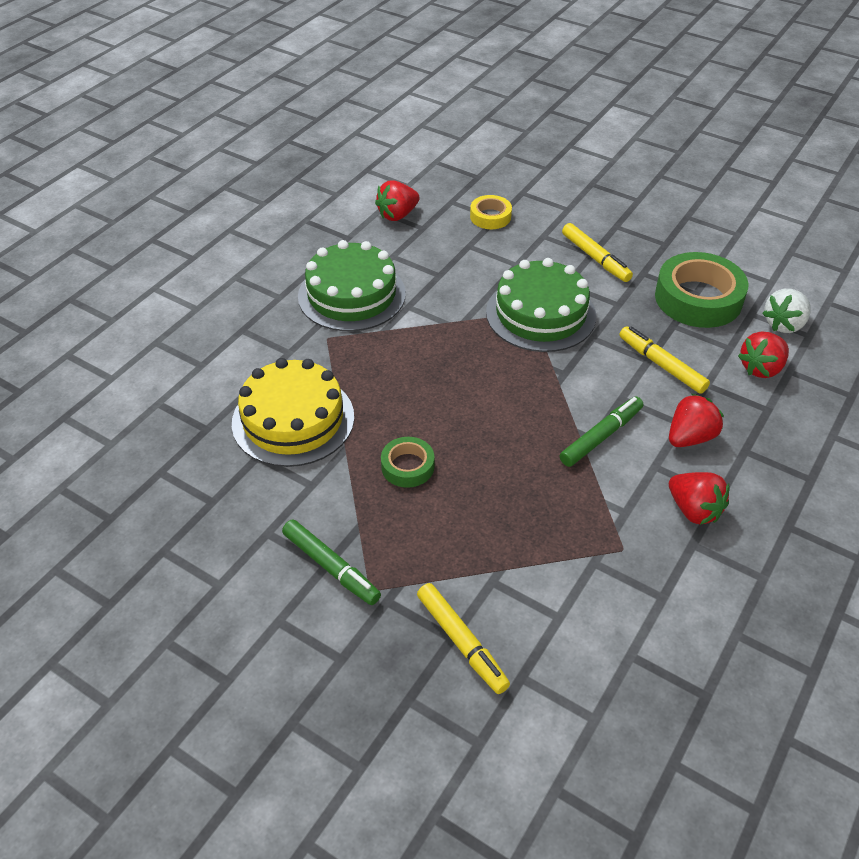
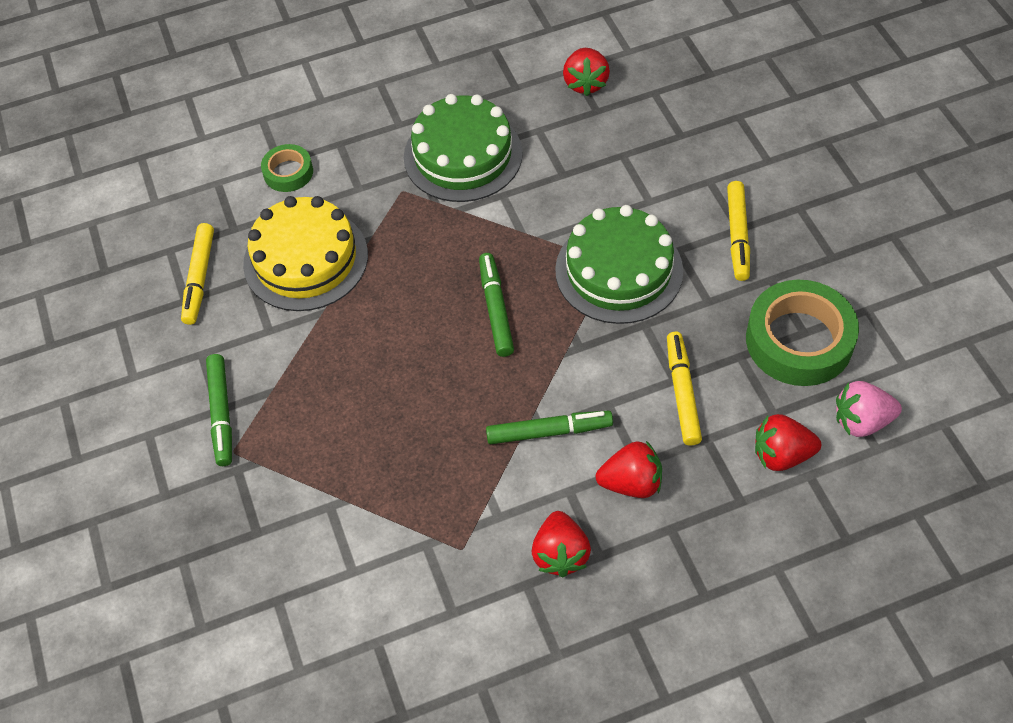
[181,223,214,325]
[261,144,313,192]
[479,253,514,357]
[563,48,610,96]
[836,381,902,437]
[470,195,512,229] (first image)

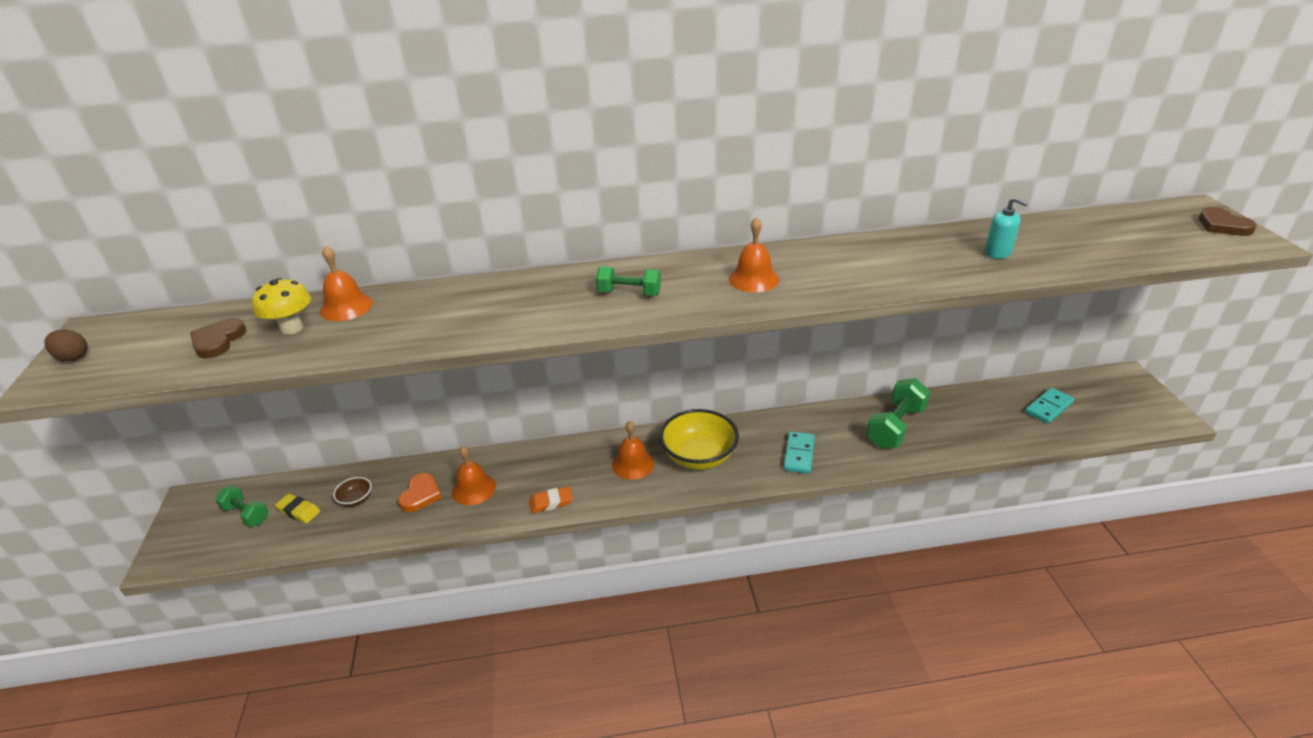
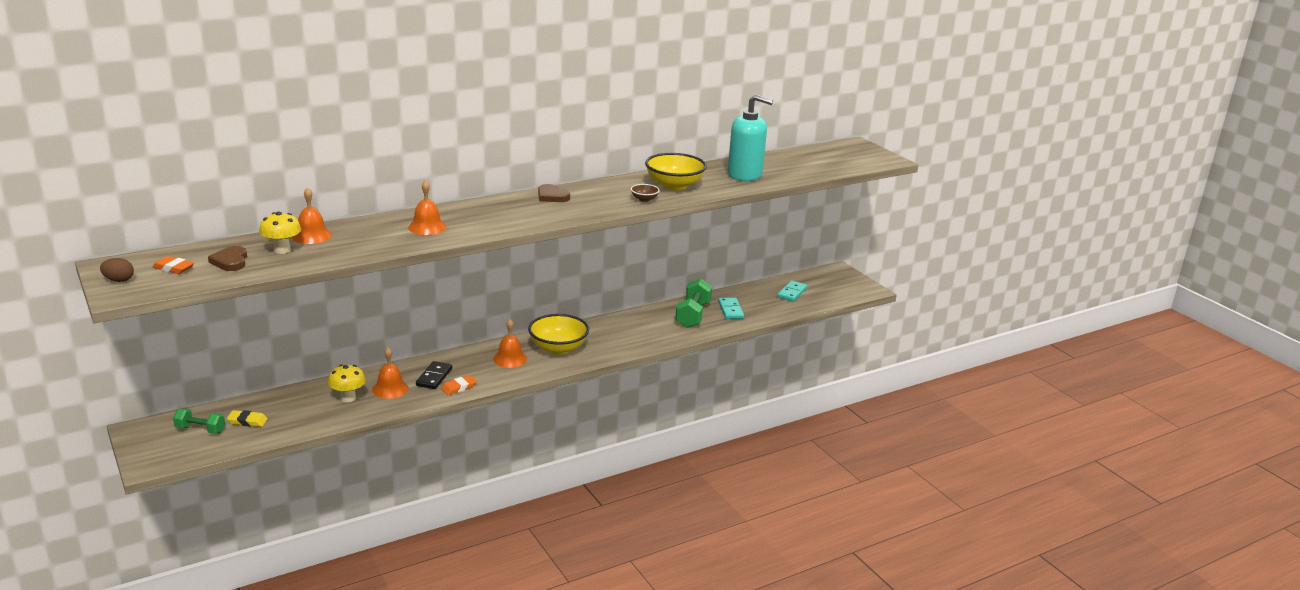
[153,256,194,274]
[328,364,366,402]
[408,180,446,235]
[416,361,452,389]
[538,184,570,202]
[631,184,660,202]
[645,153,707,191]
[718,298,744,319]
[728,95,773,181]
[596,267,661,295] (first image)

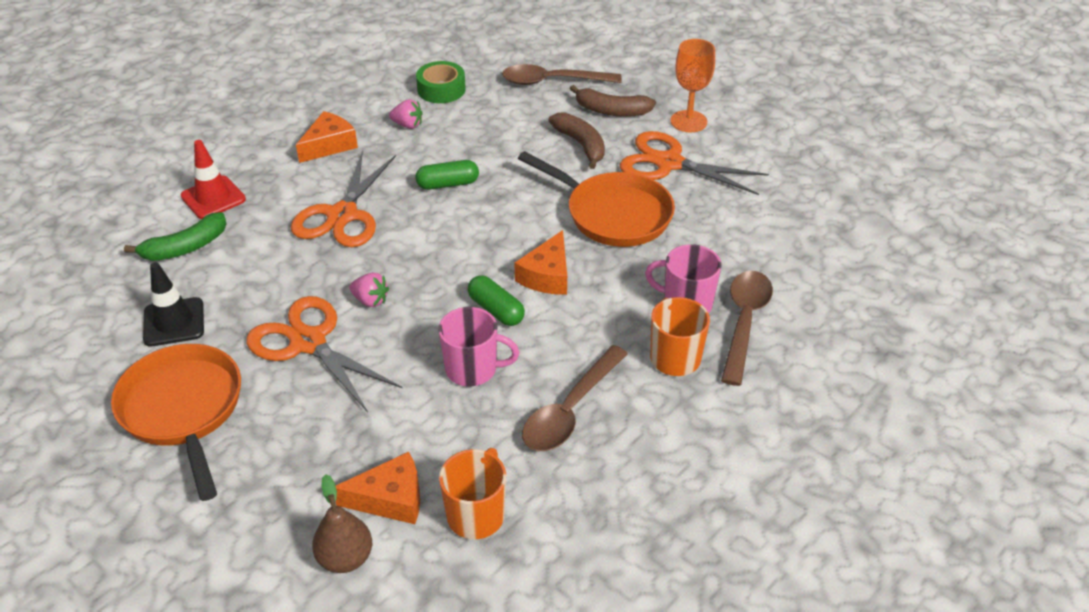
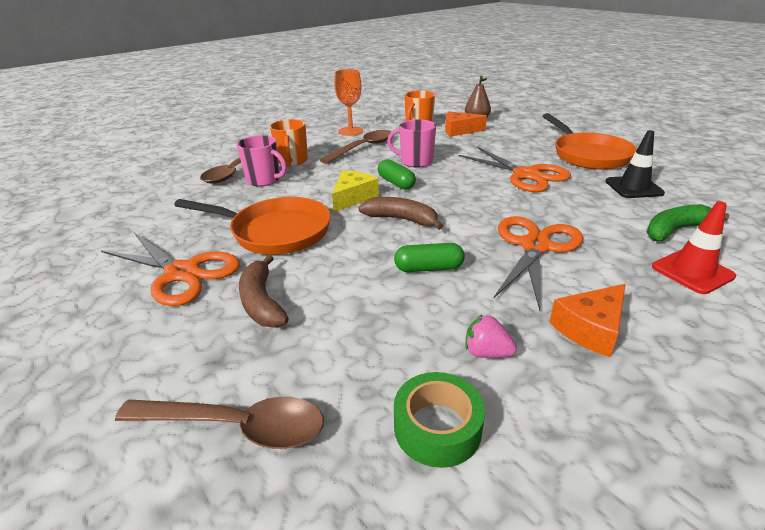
[174,197,331,255]
[332,170,379,212]
[334,69,363,136]
[358,197,443,230]
[349,272,389,307] (first image)

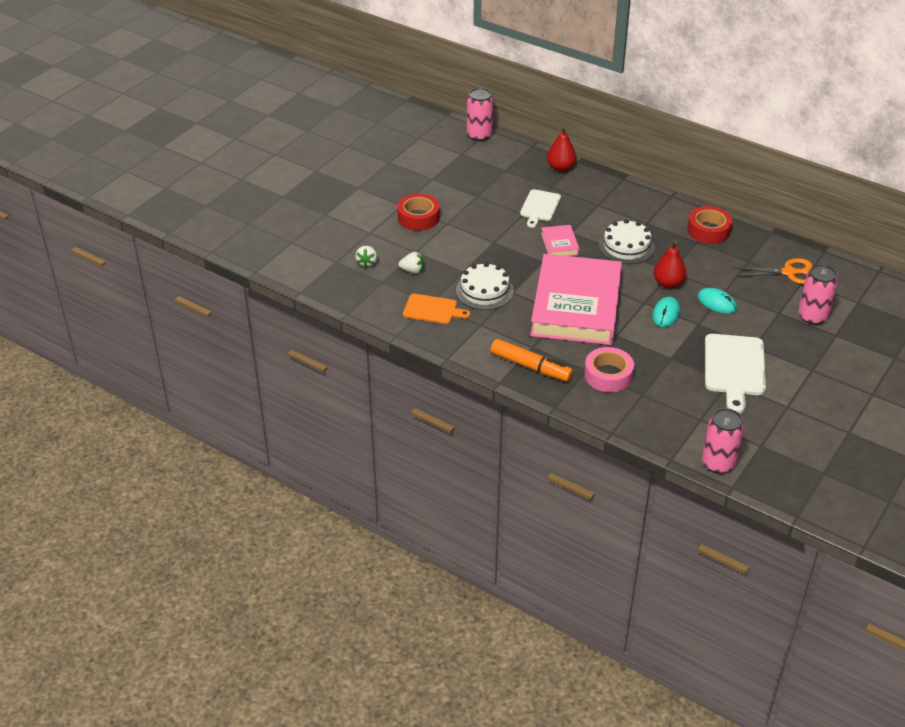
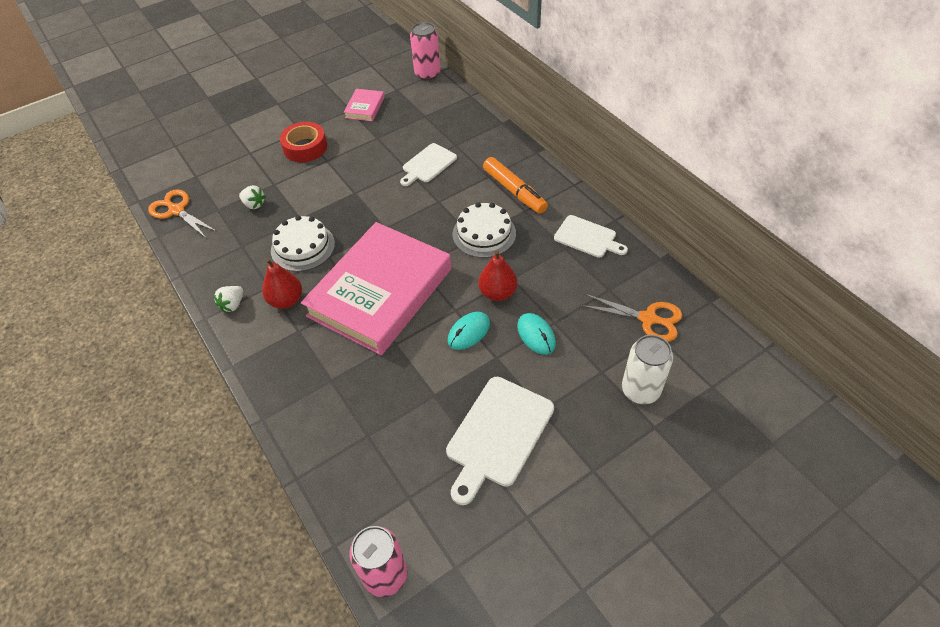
[148,189,217,239]
[213,286,243,312]
[262,259,302,309]
[344,89,384,121]
[483,157,548,214]
[554,215,628,258]
[622,335,673,404]
[403,294,470,324] (first image)
[584,347,634,392] (first image)

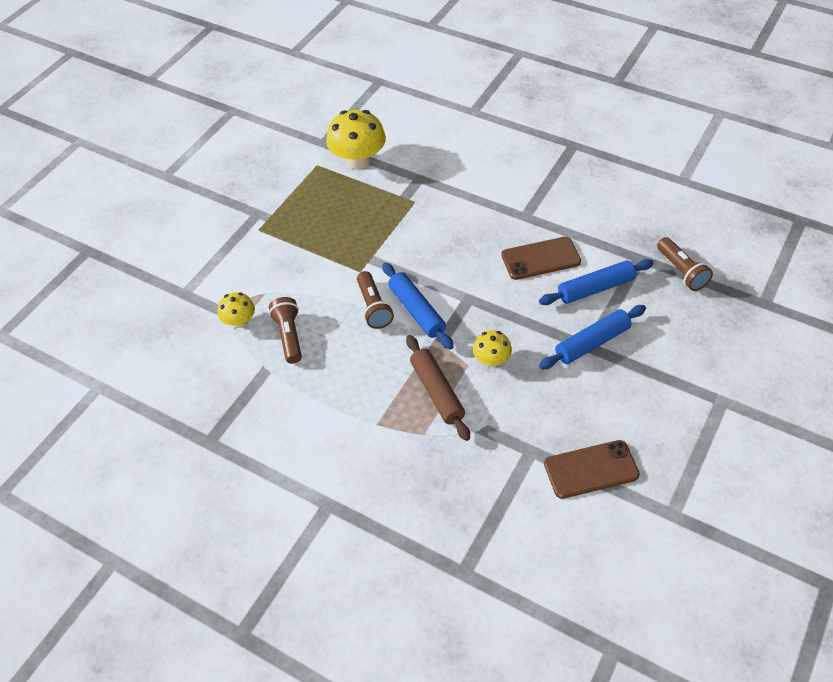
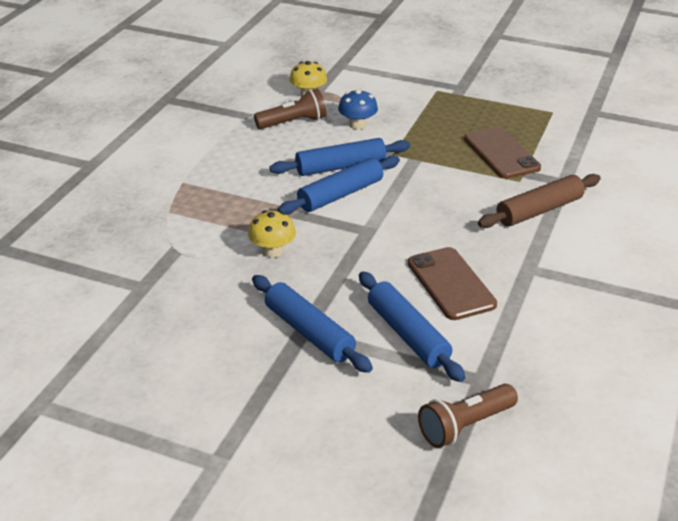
[270,138,410,176]
[338,89,378,130]
[464,127,541,179]
[478,174,601,228]
[326,110,386,169] (first image)

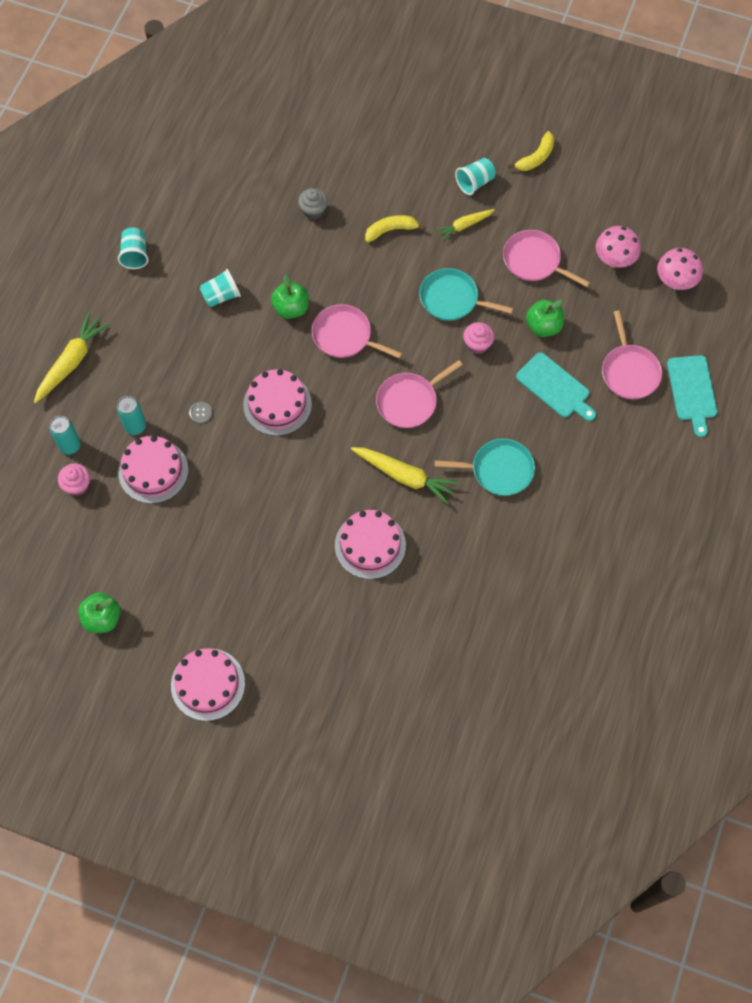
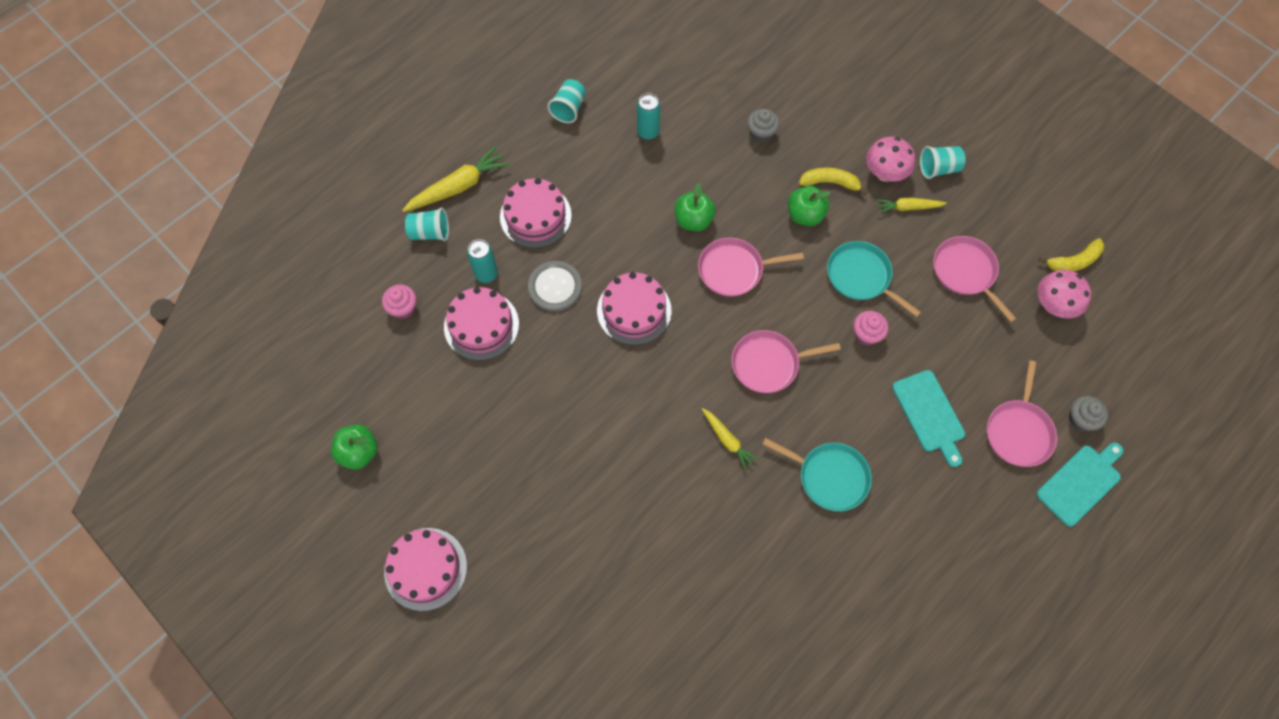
[405,207,449,241]
[500,178,572,248]
[528,261,582,312]
[637,93,660,140]
[698,237,804,297]
[702,408,759,471]
[788,186,830,226]
[866,137,915,182]
[1037,442,1123,527]
[1038,238,1104,271]
[1069,396,1108,431]

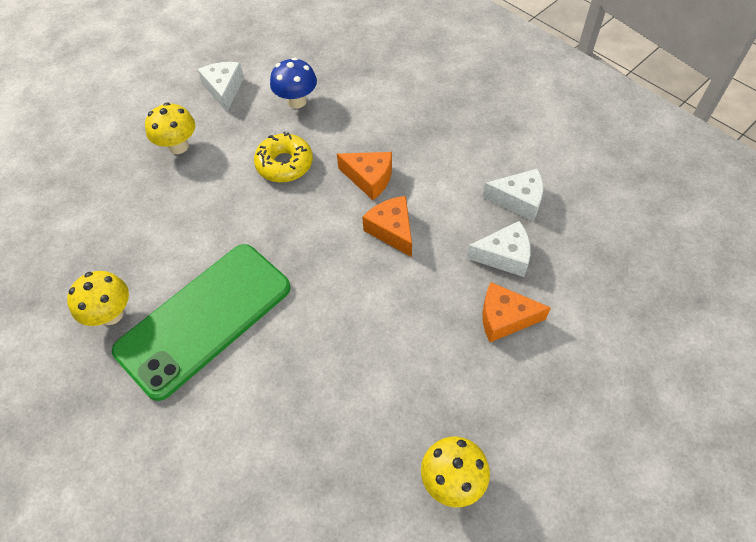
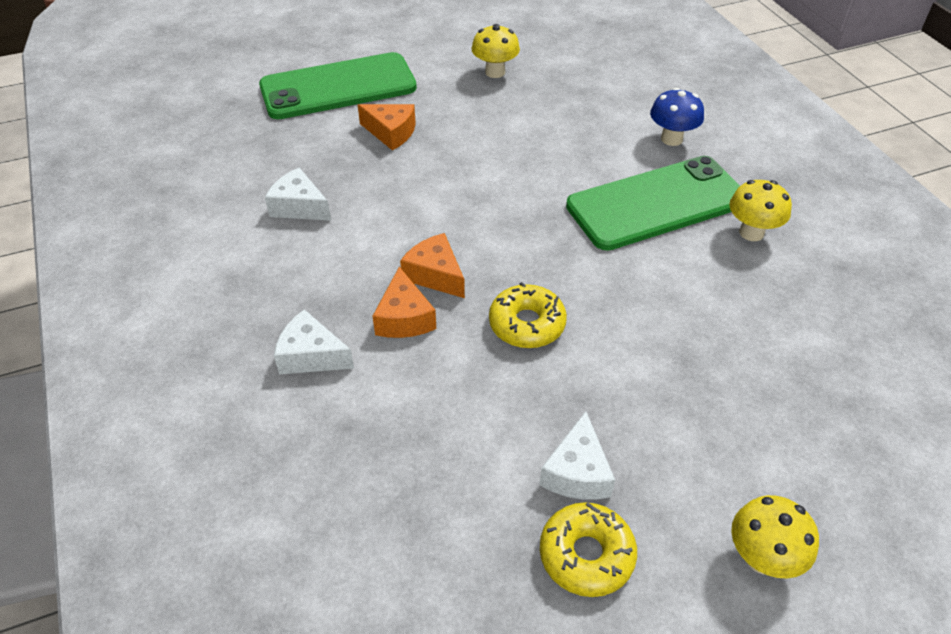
[259,52,417,119]
[274,309,354,375]
[372,267,436,338]
[540,502,637,597]
[650,88,704,146]
[731,495,819,578]

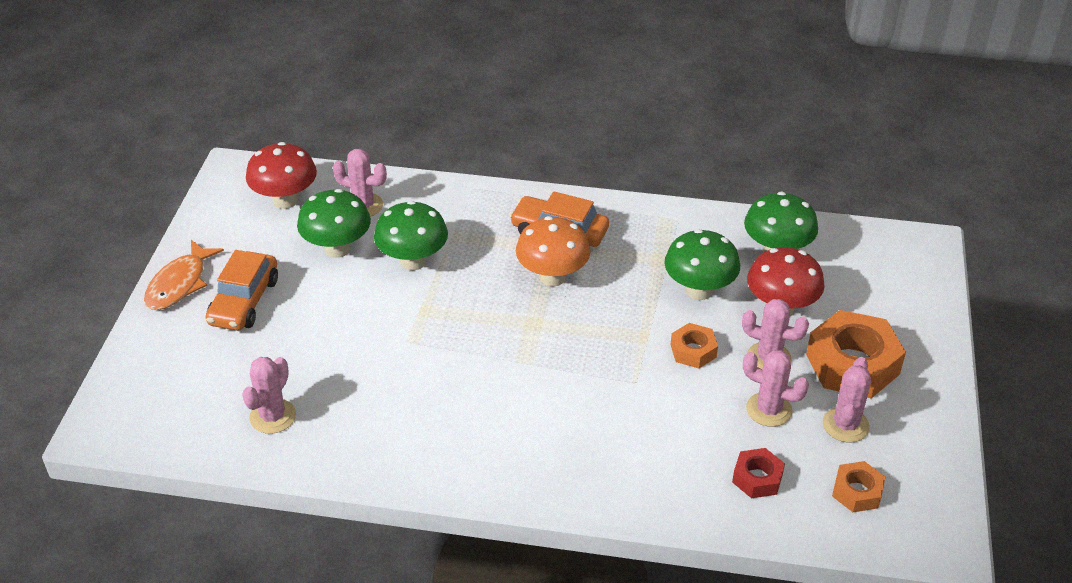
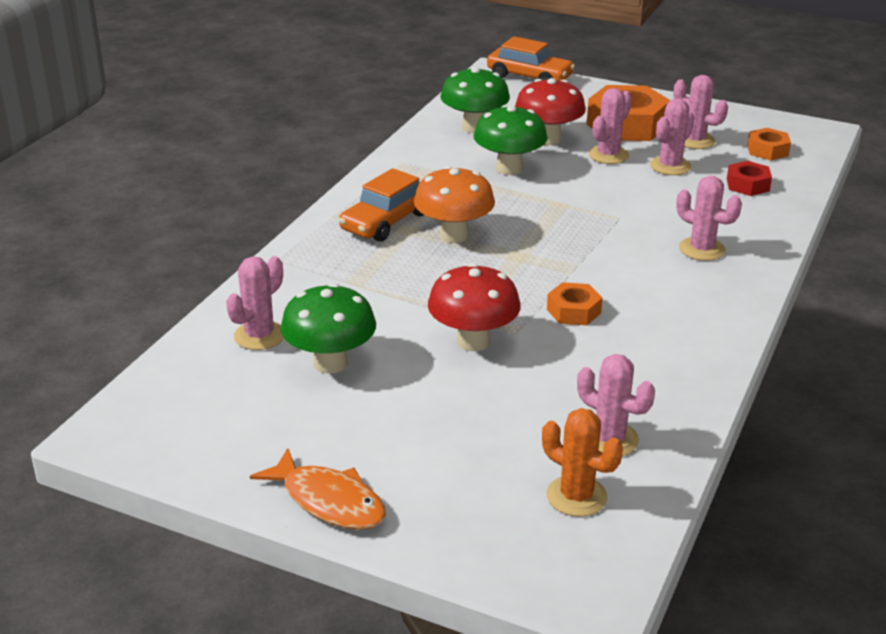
[428,263,521,351]
[487,36,575,81]
[542,408,623,517]
[547,282,603,325]
[676,176,742,261]
[374,201,448,270] (first image)

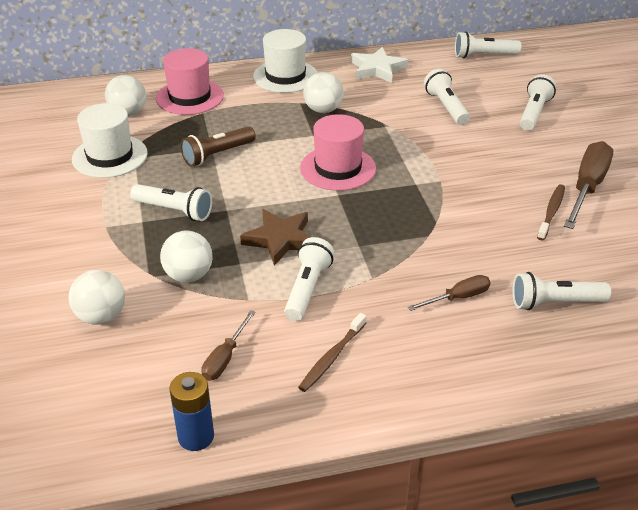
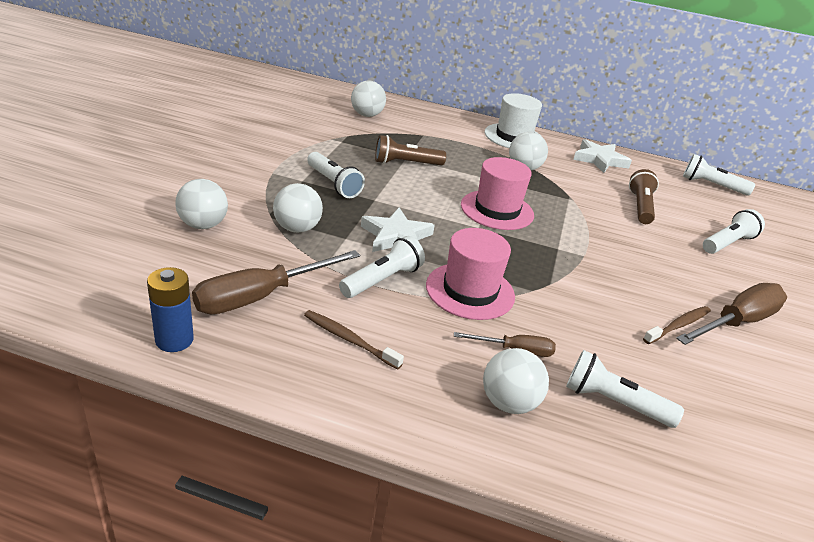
[192,250,360,314]
[304,310,404,370]
[361,208,435,252]
[426,228,515,320]
[483,348,549,414]
[629,169,659,224]
[72,103,148,178] (first image)

